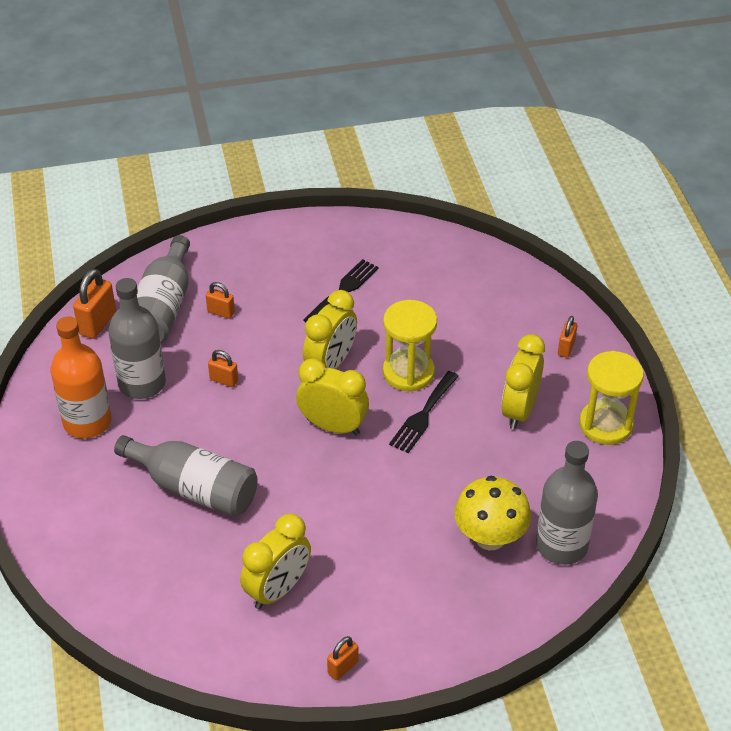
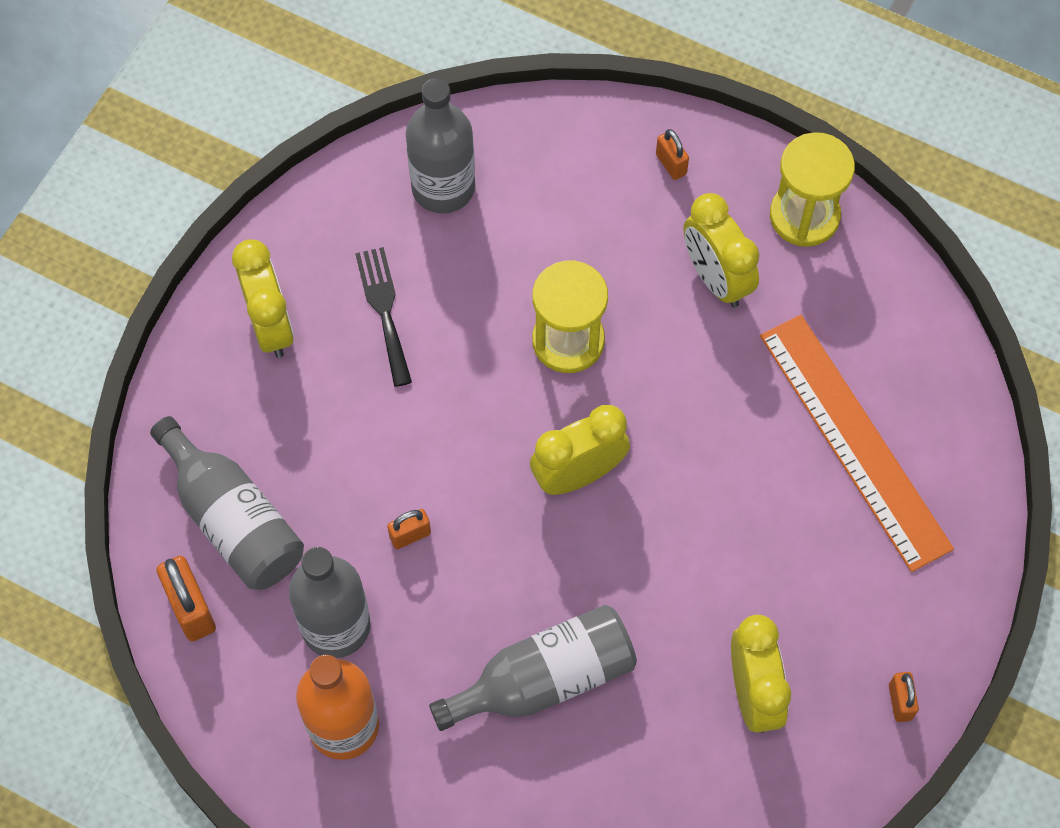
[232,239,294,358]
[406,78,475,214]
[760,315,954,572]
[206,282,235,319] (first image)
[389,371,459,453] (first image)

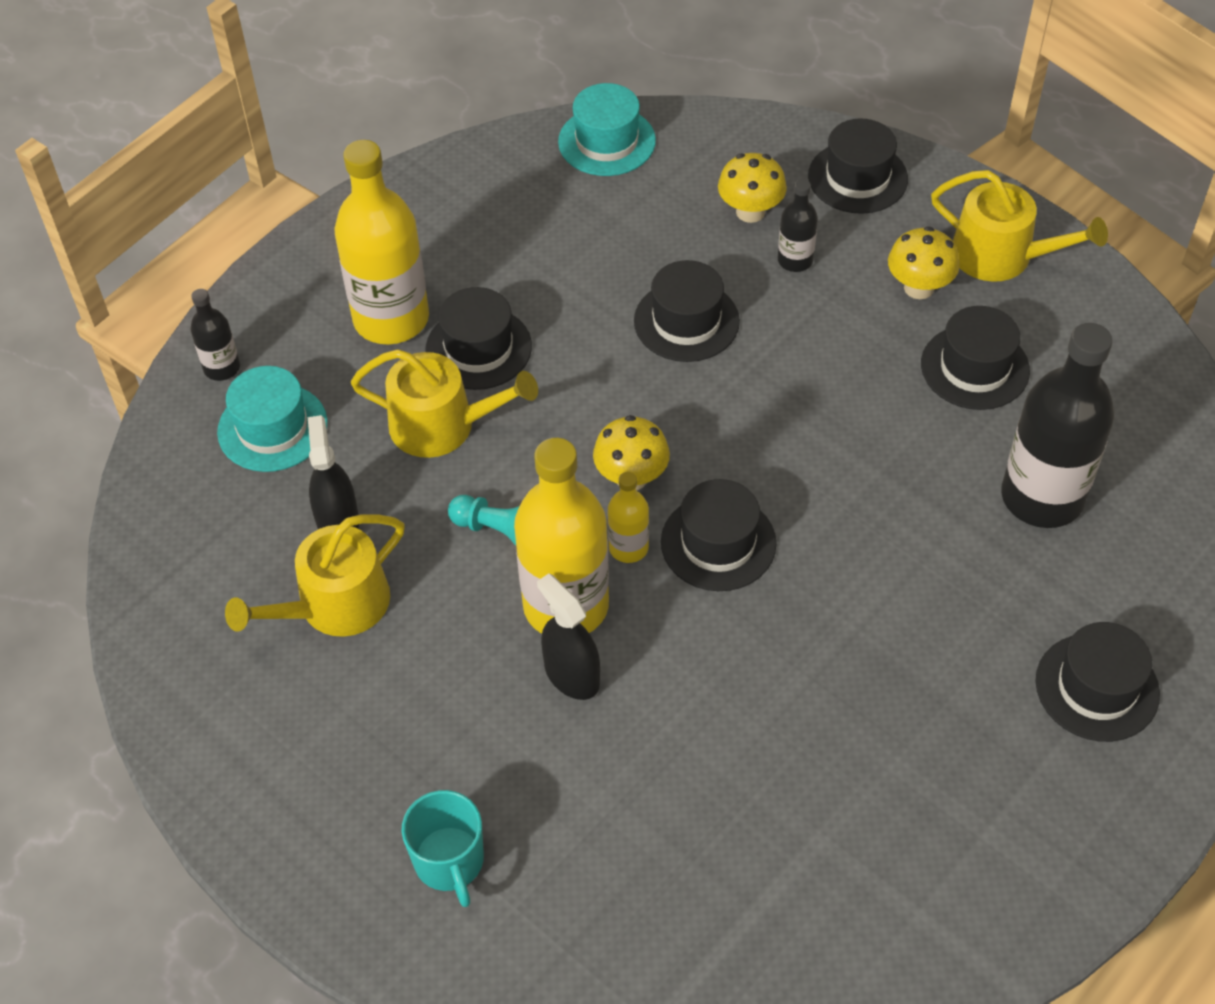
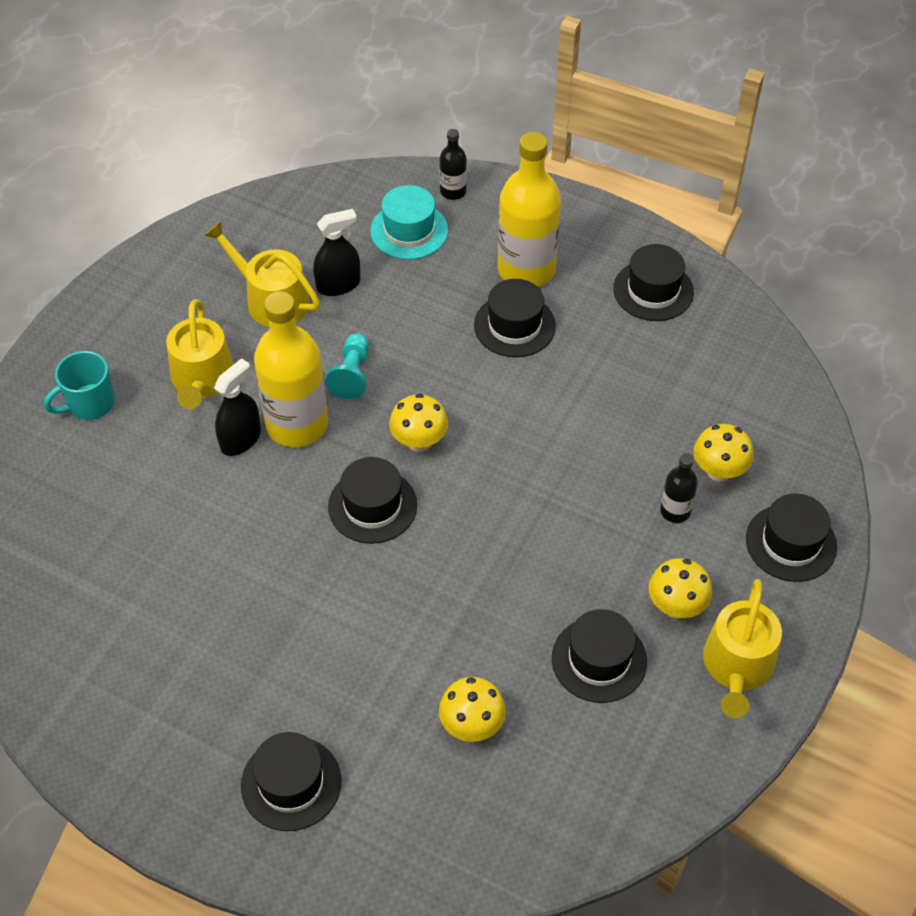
[166,299,234,409]
[439,677,506,742]
[613,244,694,321]
[558,83,656,176] (first image)
[608,472,649,563] (first image)

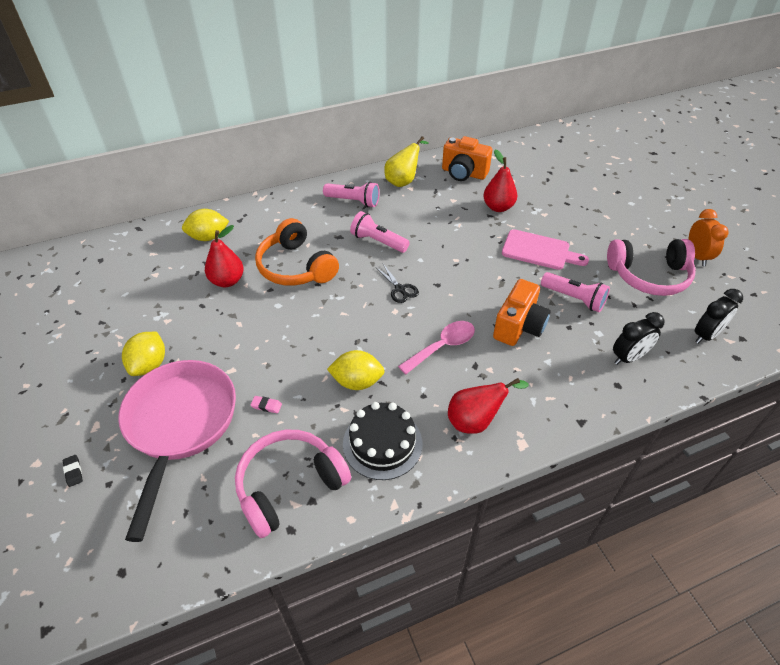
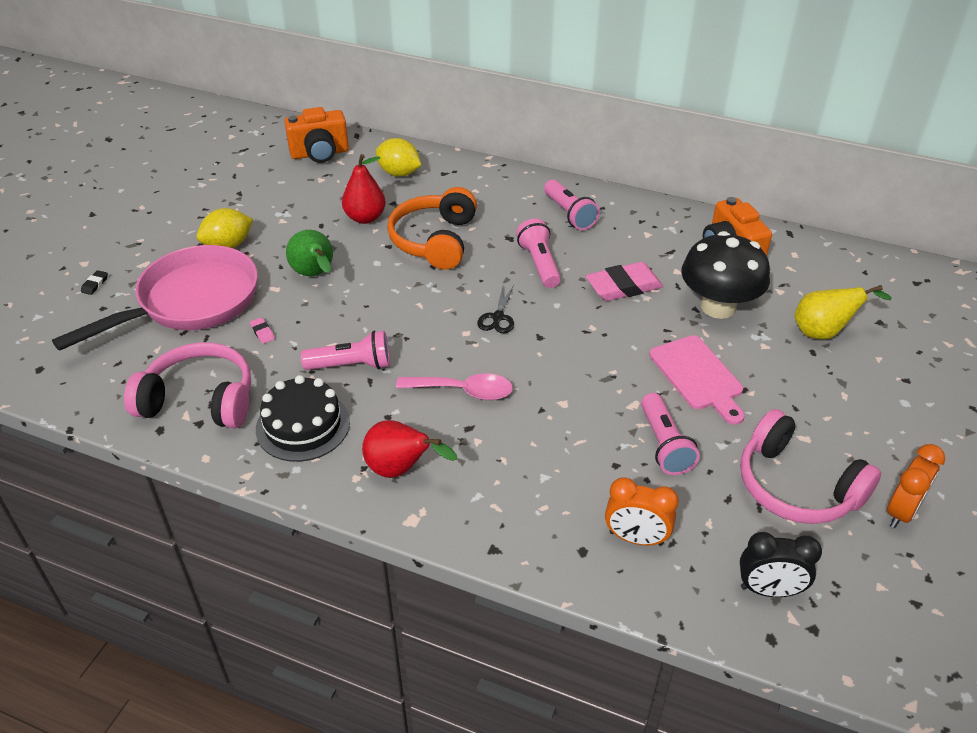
[284,107,349,163]
[286,230,333,276]
[301,330,390,370]
[586,262,663,301]
[605,477,679,546]
[681,231,770,319]
[795,285,892,339]

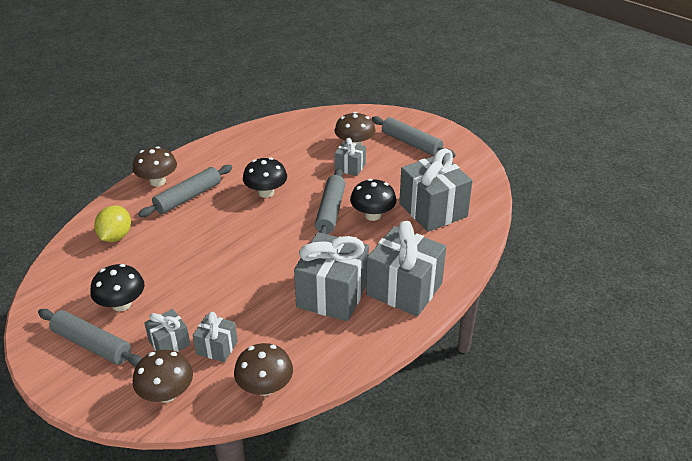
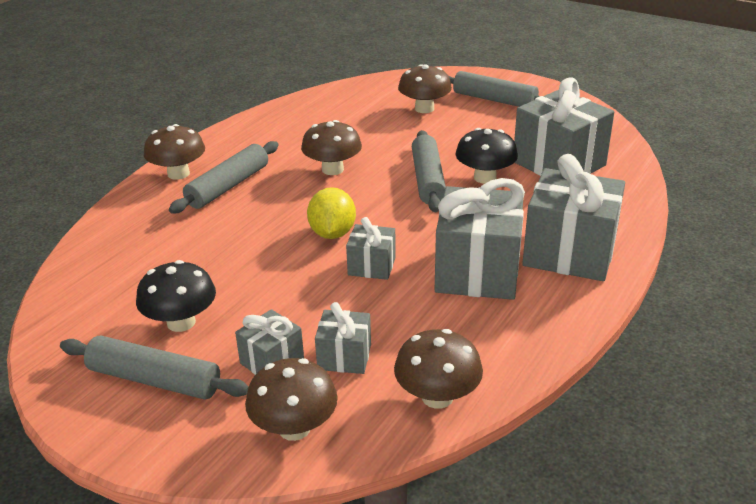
[301,120,362,175]
[307,187,356,239]
[346,217,396,280]

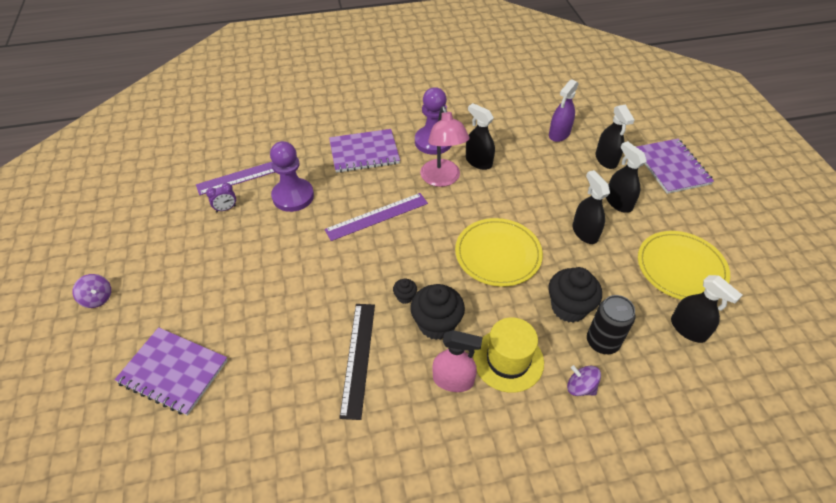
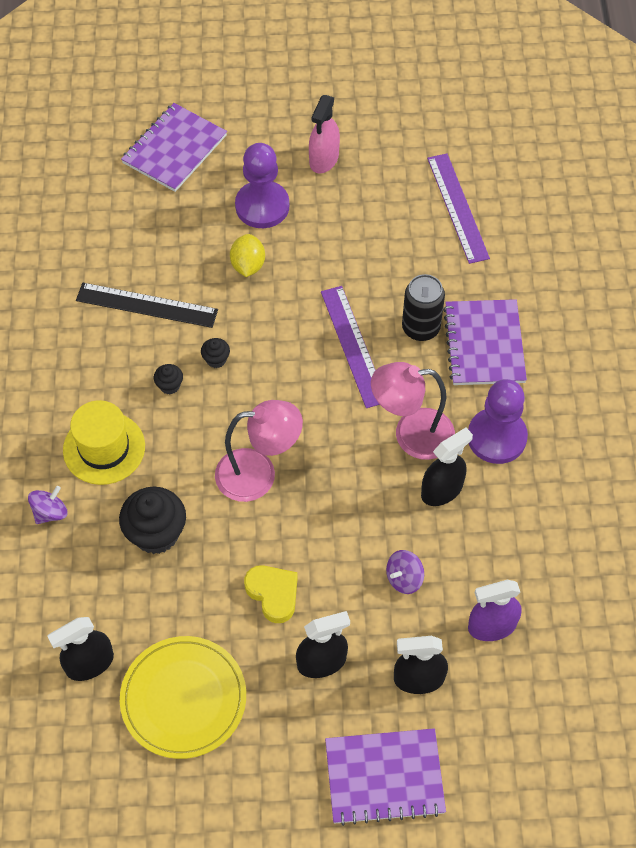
[154,364,183,395]
[215,400,303,502]
[230,234,265,277]
[235,143,289,228]
[244,565,298,623]
[309,95,340,174]
[386,550,424,594]
[402,274,445,341]
[468,580,522,641]
[206,183,236,212] (first image)

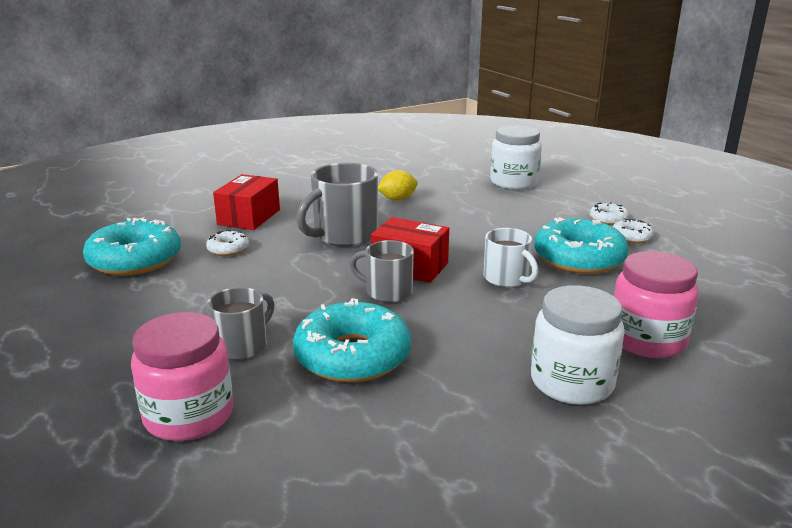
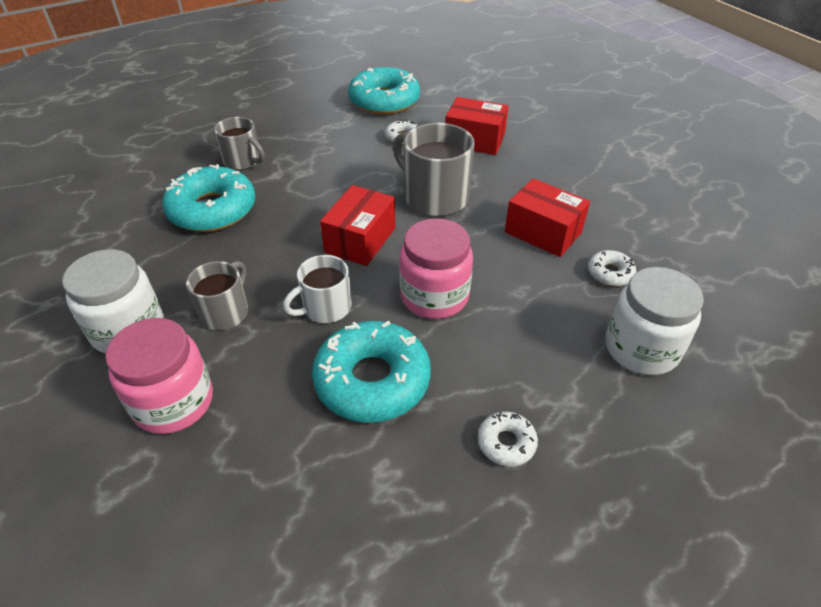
[186,261,248,330]
[400,218,473,319]
[505,178,590,257]
[588,250,636,286]

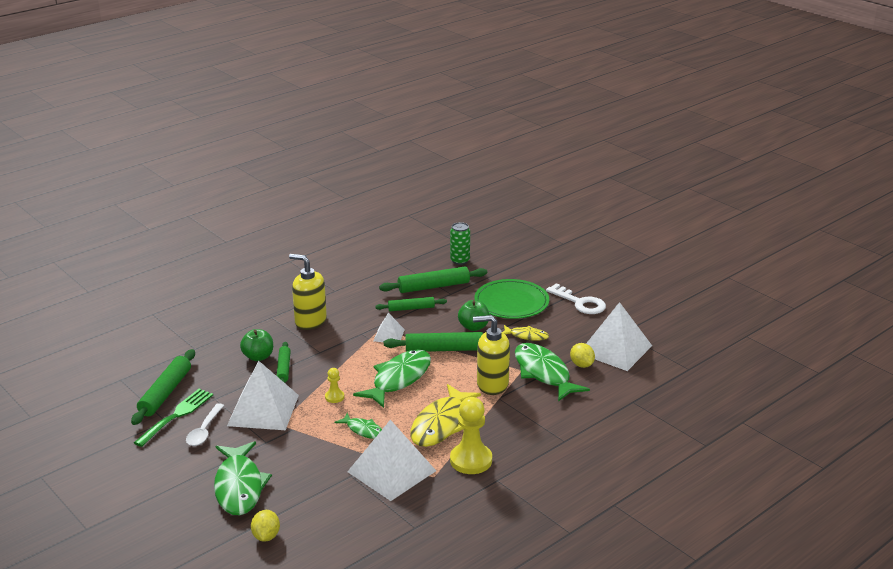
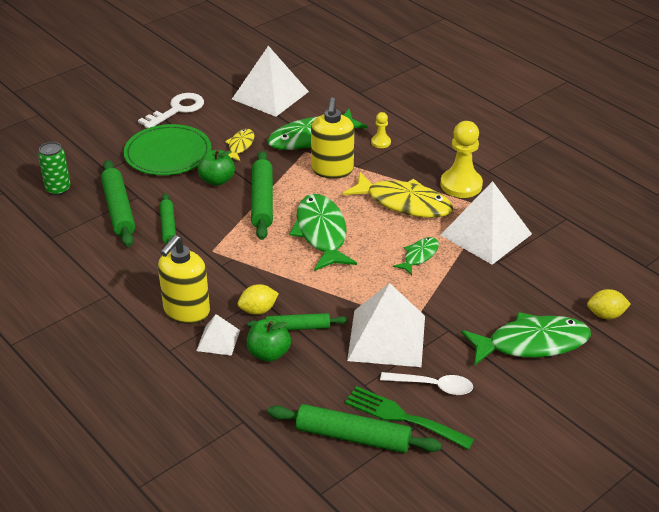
[196,314,240,356]
[238,284,279,315]
[290,194,357,271]
[371,112,391,148]

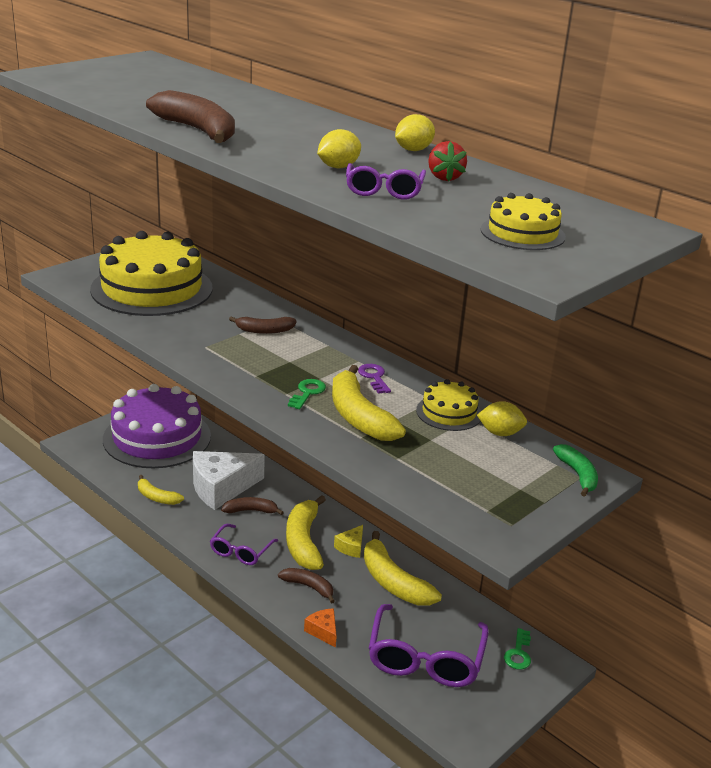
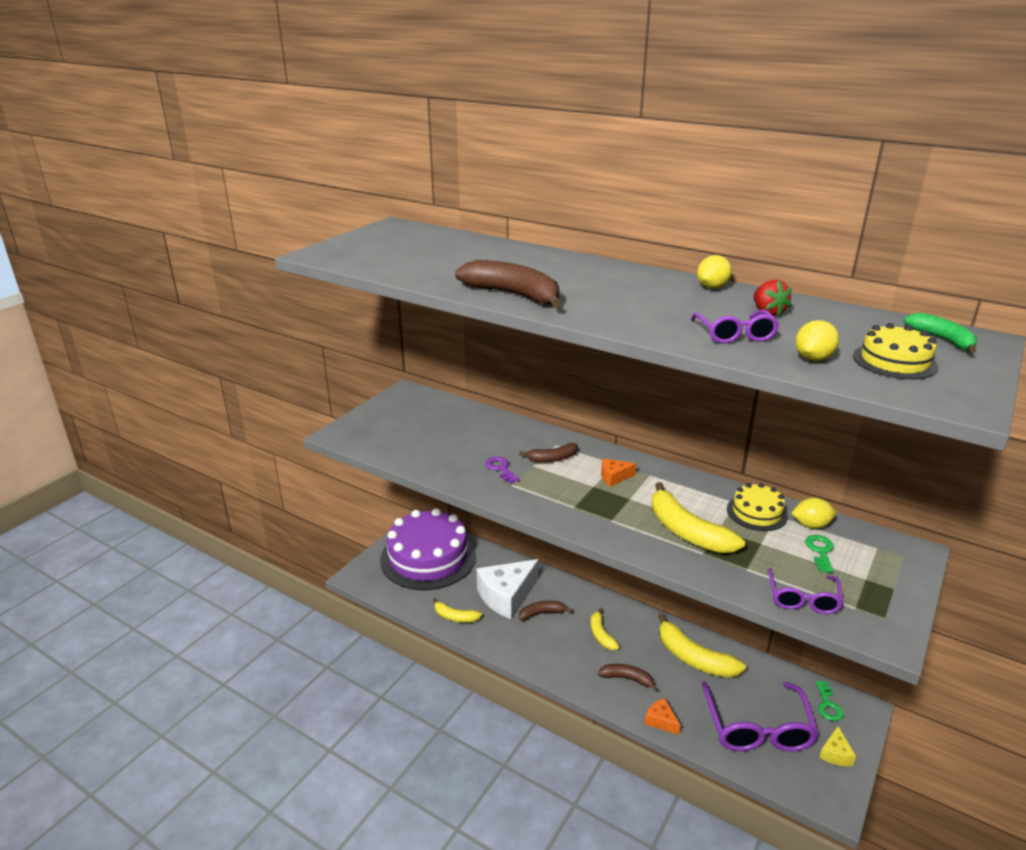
[485,457,520,483]
[590,607,620,650]
[601,459,636,487]
[768,568,844,614]
[795,320,839,361]
[805,535,834,573]
[819,726,856,766]
[903,313,977,353]
[90,231,213,316] (first image)

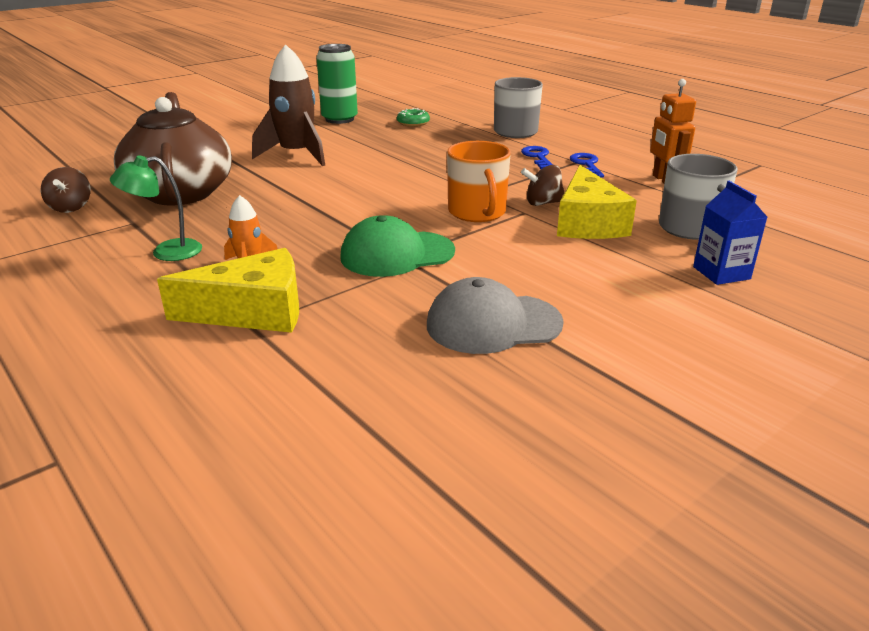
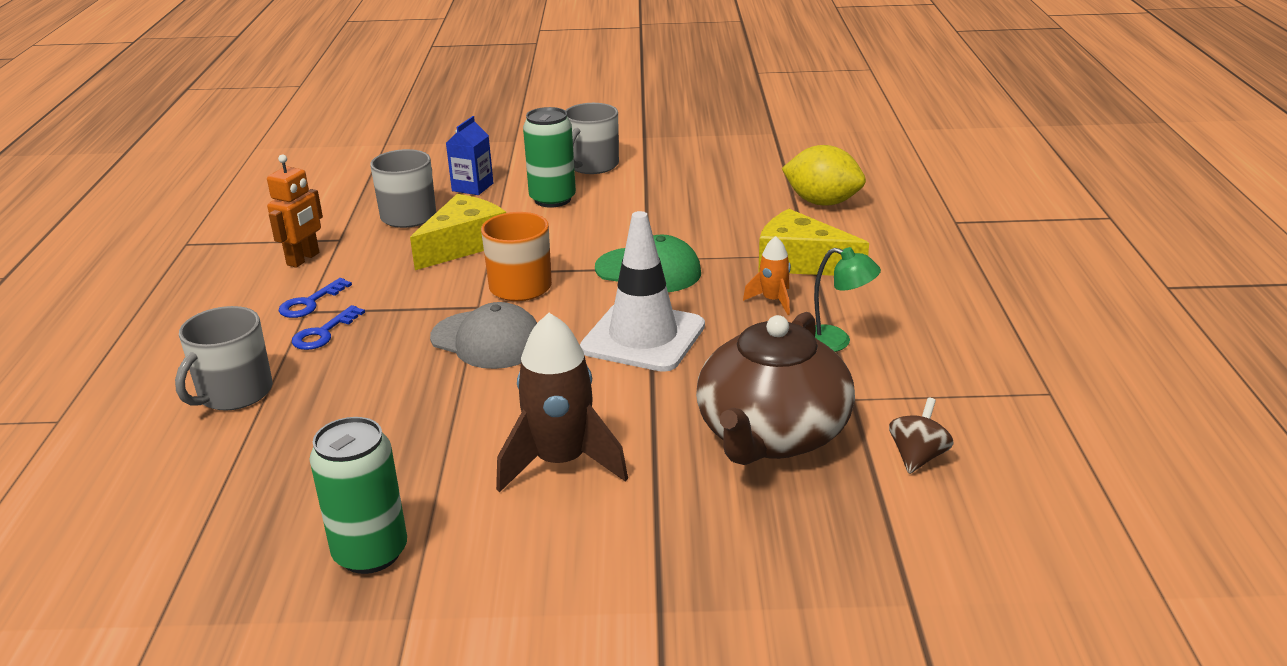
[430,302,537,369]
[523,107,576,208]
[565,103,619,174]
[580,211,705,372]
[782,145,866,206]
[397,108,430,127] (first image)
[521,165,565,206] (first image)

